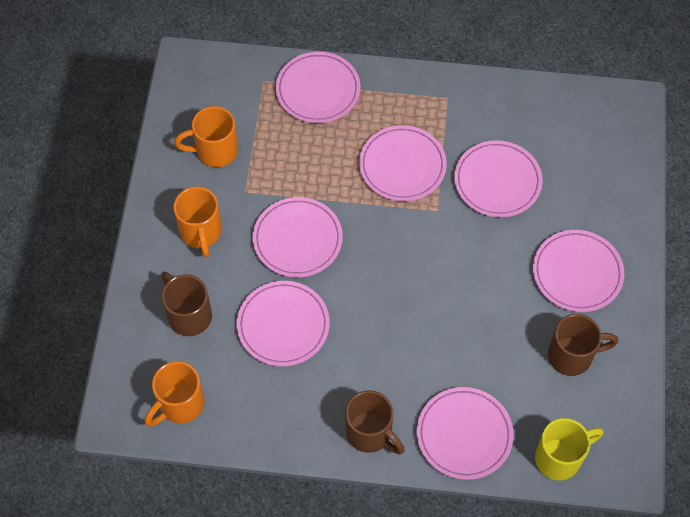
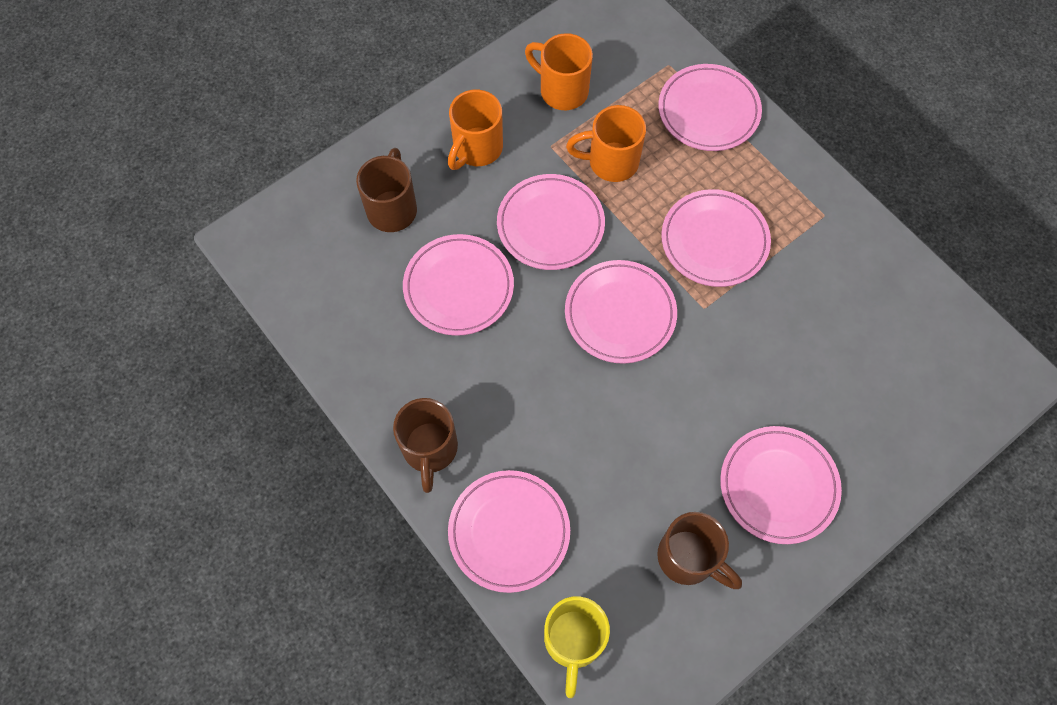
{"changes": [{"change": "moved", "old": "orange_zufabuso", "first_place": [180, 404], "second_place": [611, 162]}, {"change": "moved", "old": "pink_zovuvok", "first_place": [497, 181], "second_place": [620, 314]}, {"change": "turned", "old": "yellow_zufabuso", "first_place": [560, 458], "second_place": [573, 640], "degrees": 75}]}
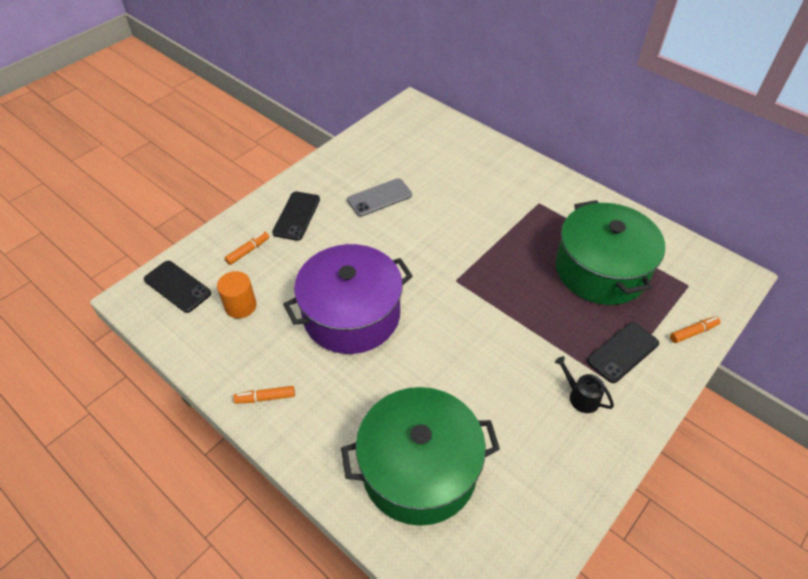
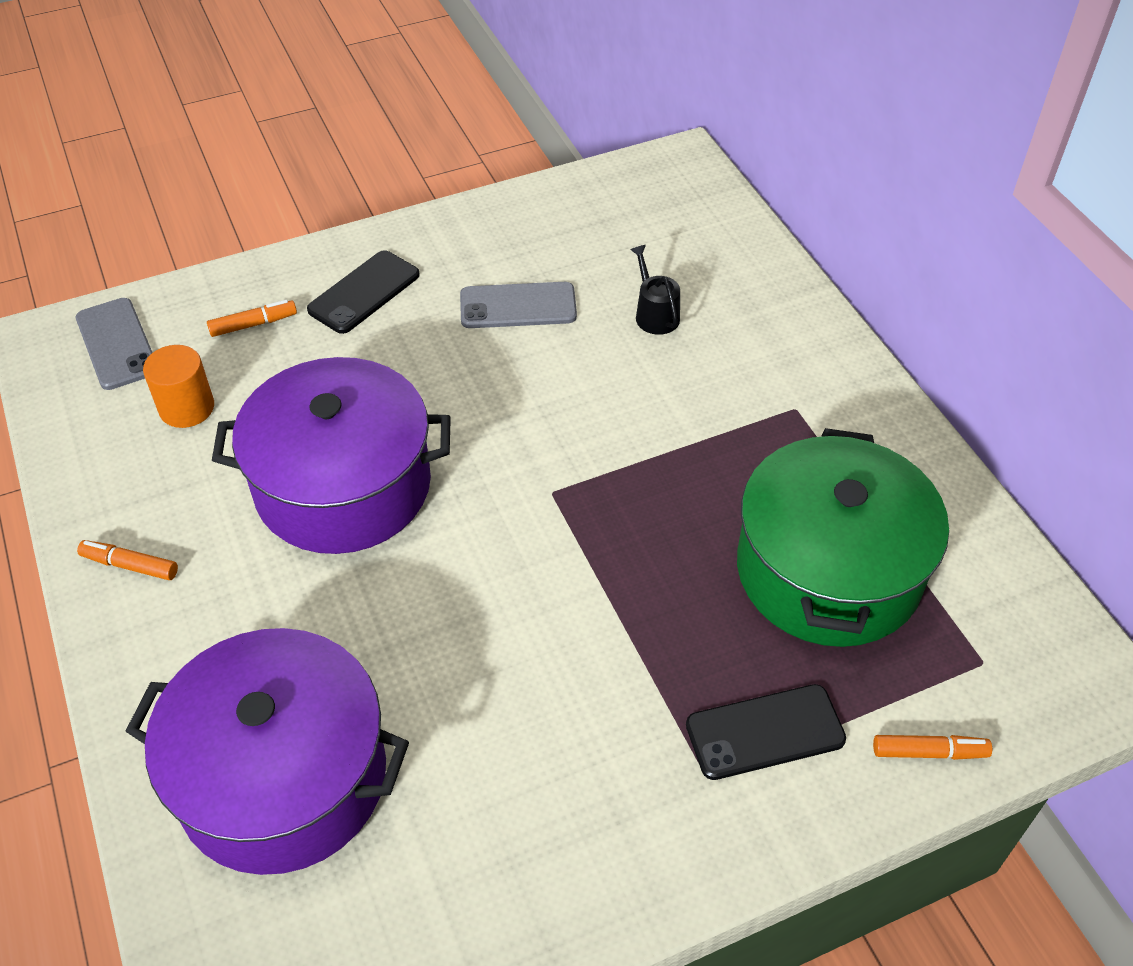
{"changes": [{"change": "recoloured", "old": "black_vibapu", "new": "grey_vibapu", "first_place": [177, 286], "second_place": [117, 344]}, {"change": "recoloured", "old": "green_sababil", "new": "purple_sababil", "first_place": [419, 469], "second_place": [283, 776]}, {"change": "moved", "old": "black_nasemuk", "first_place": [580, 397], "second_place": [655, 314]}]}
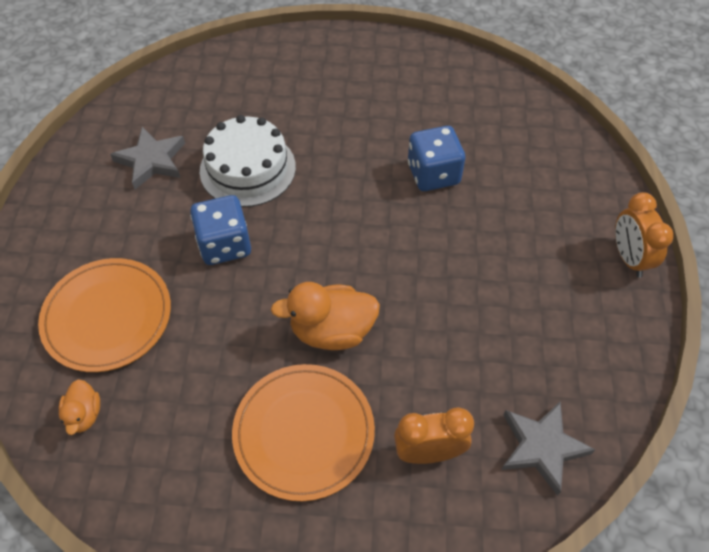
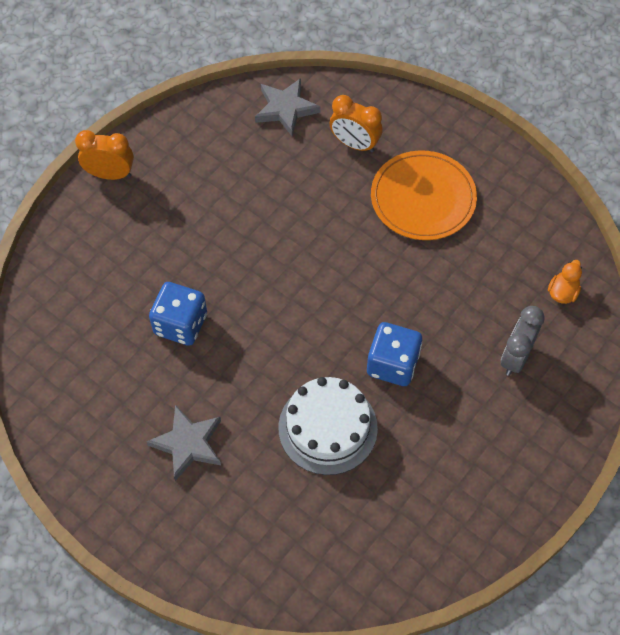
{"changes": [{"change": "replaced", "old": "orange_zovuvok", "new": "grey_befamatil", "first_place": [107, 316], "second_place": [515, 357]}, {"change": "moved", "old": "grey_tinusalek", "first_place": [151, 161], "second_place": [188, 444]}, {"change": "removed", "old": "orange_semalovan", "first_place": [332, 331]}, {"change": "turned", "old": "orange_befamatil", "first_place": [628, 258], "second_place": [110, 174], "degrees": -105}]}
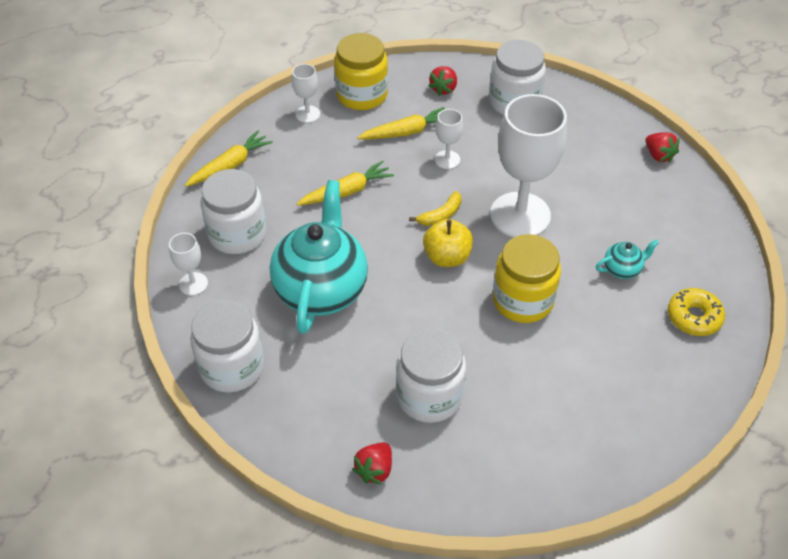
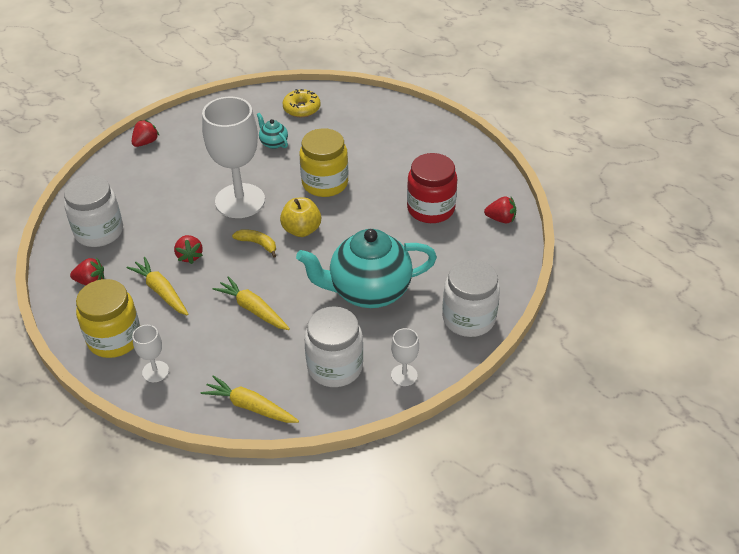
{"changes": [{"change": "recoloured", "old": "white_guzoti", "new": "red_guzoti", "first_place": [429, 396], "second_place": [430, 209]}, {"change": "replaced", "old": "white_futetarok", "new": "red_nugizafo", "first_place": [447, 160], "second_place": [189, 256]}]}
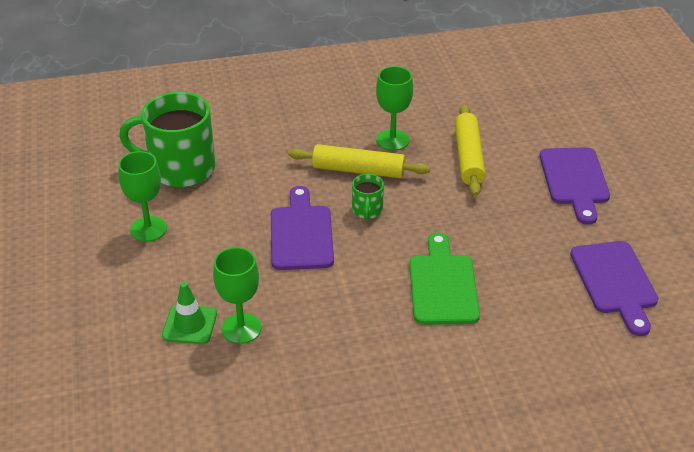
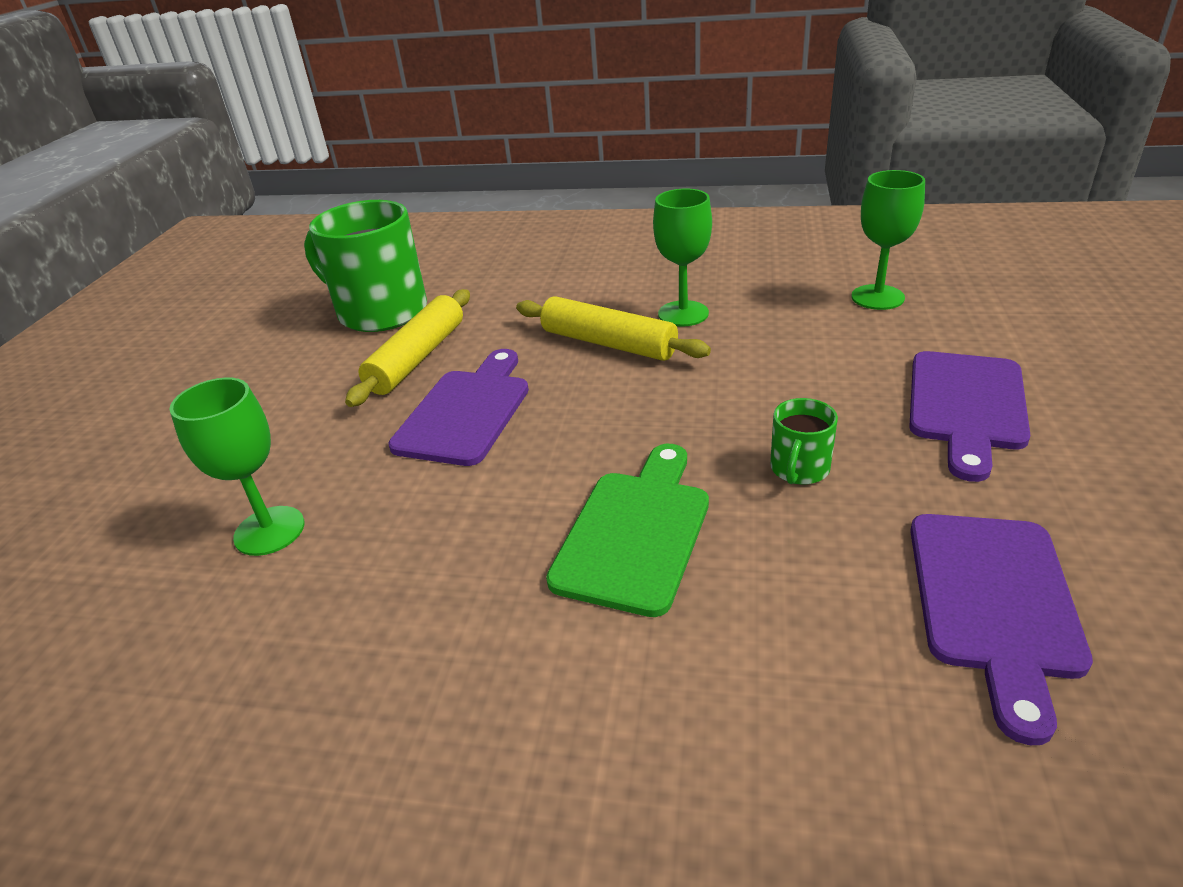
{"changes": [{"change": "moved", "old": "green_futetarok", "first_place": [148, 229], "second_place": [877, 297]}, {"change": "removed", "old": "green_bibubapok", "first_place": [189, 324]}, {"change": "moved", "old": "green_zufabuso", "first_place": [367, 210], "second_place": [799, 469]}, {"change": "moved", "old": "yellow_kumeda", "first_place": [468, 157], "second_place": [417, 358]}]}
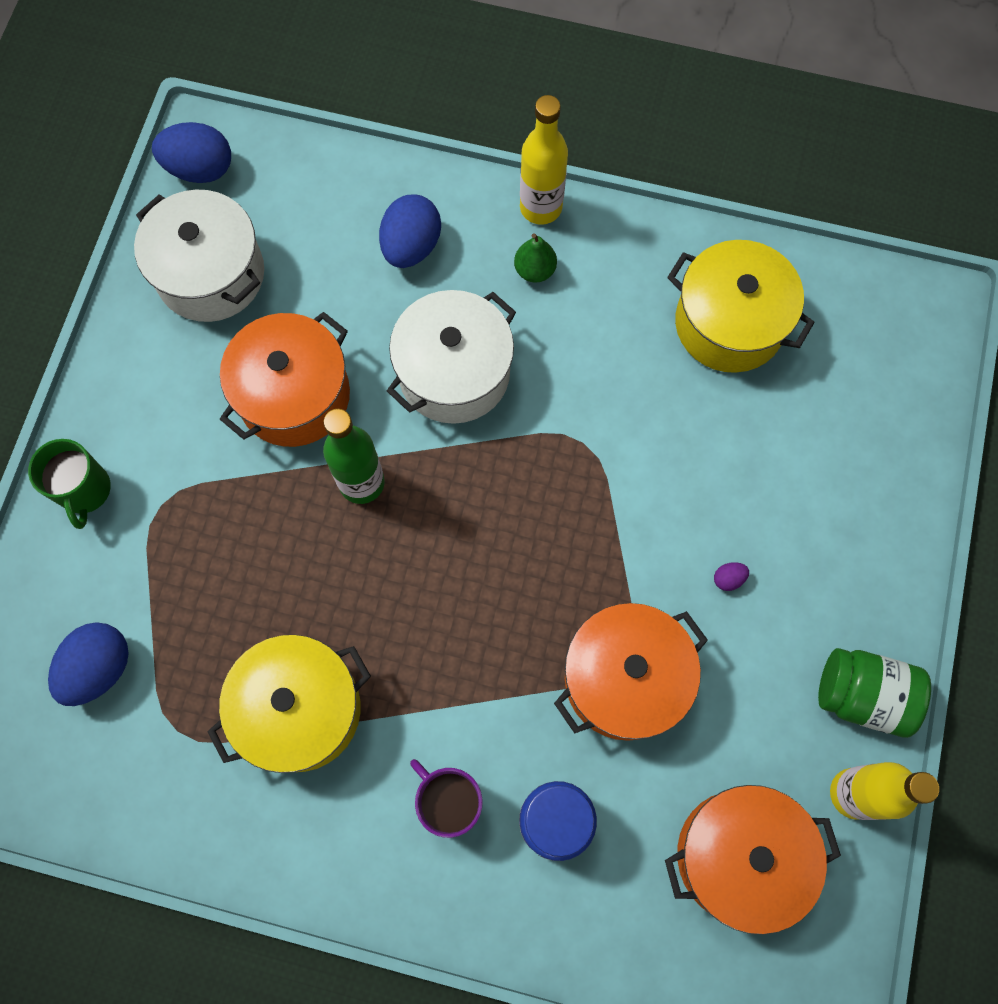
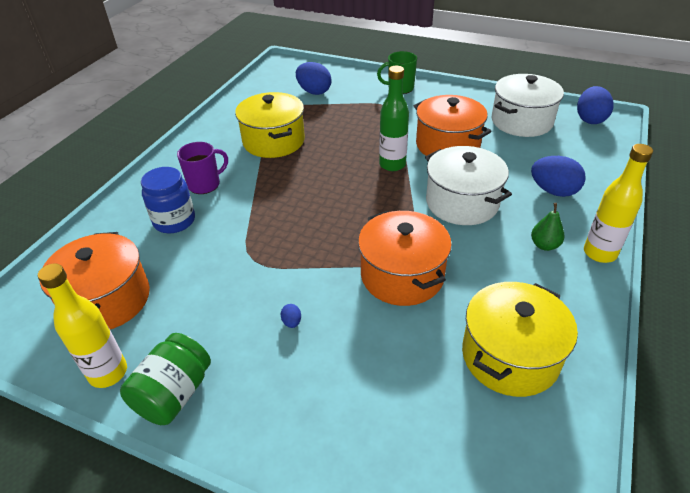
{"changes": [{"change": "moved", "old": "orange_sababil", "first_place": [624, 679], "second_place": [402, 275]}, {"change": "recoloured", "old": "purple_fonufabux", "new": "blue_fonufabux", "first_place": [728, 579], "second_place": [292, 322]}]}
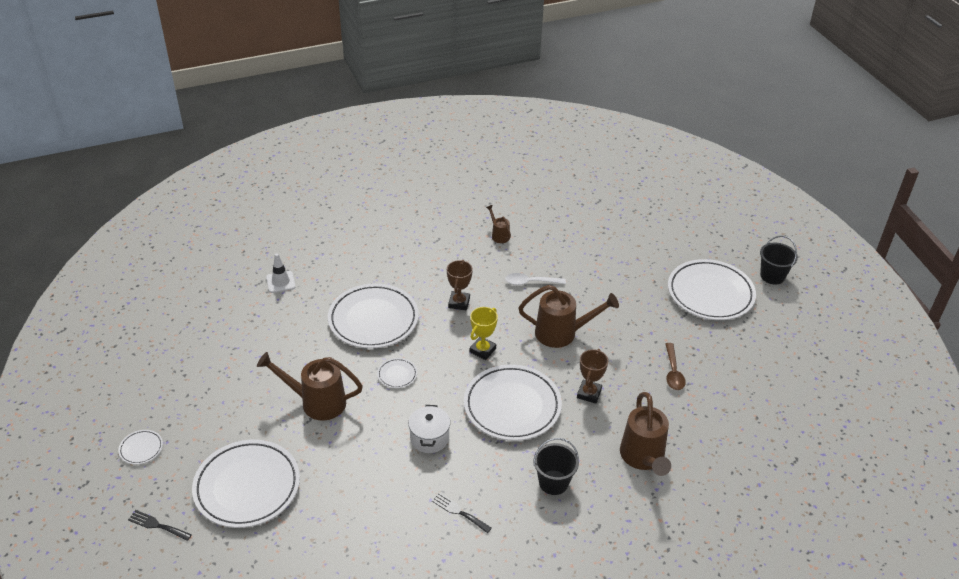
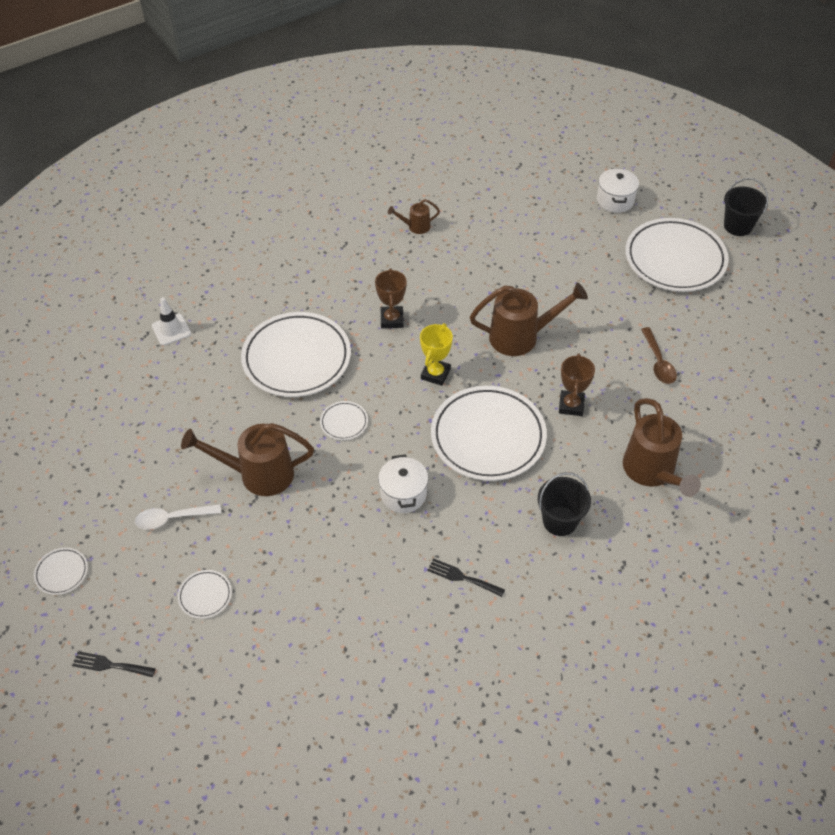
{"changes": [{"change": "resized", "old": "white_zovuvok", "first_place": [247, 487], "second_place": [205, 595], "factor": 0.42}, {"change": "turned", "old": "brown_nasemuk", "first_place": [499, 235], "second_place": [415, 227], "degrees": -60}, {"change": "moved", "old": "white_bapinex", "first_place": [530, 282], "second_place": [172, 518]}, {"change": "added", "new": "white_sababil", "second_place": [615, 200]}]}
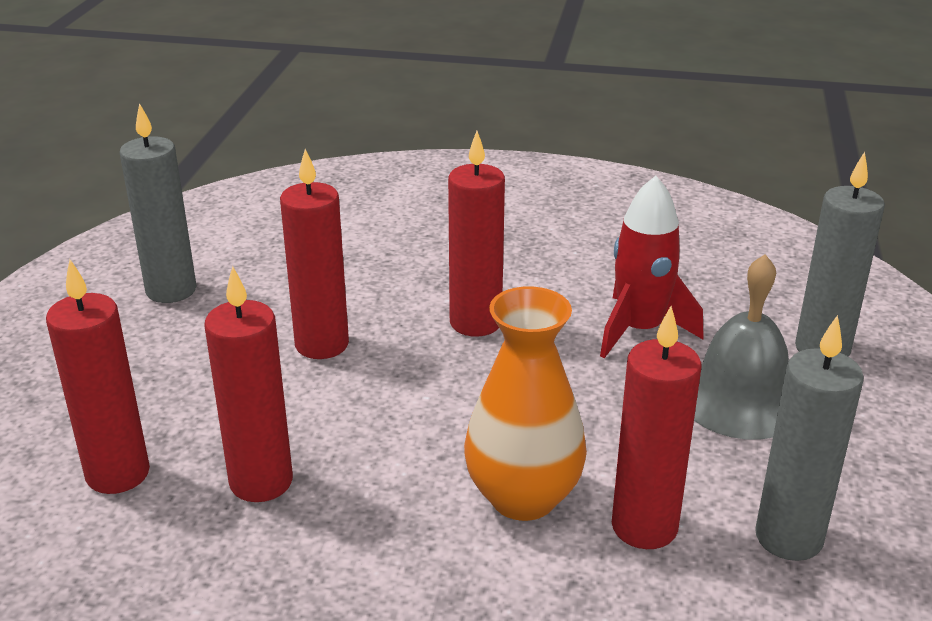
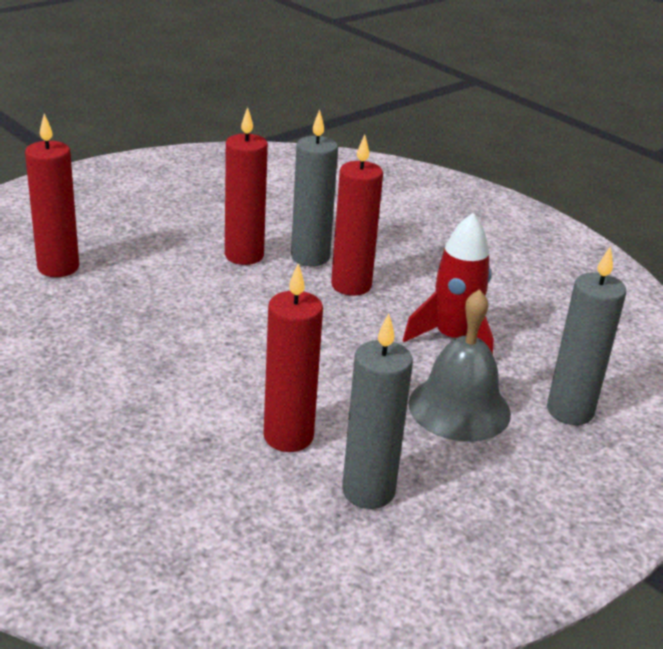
{"changes": [{"change": "moved", "old": "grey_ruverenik", "first_place": [171, 290], "second_place": [310, 257]}, {"change": "removed", "old": "red_ruverenik", "first_place": [261, 482]}, {"change": "removed", "old": "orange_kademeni", "first_place": [523, 497]}]}
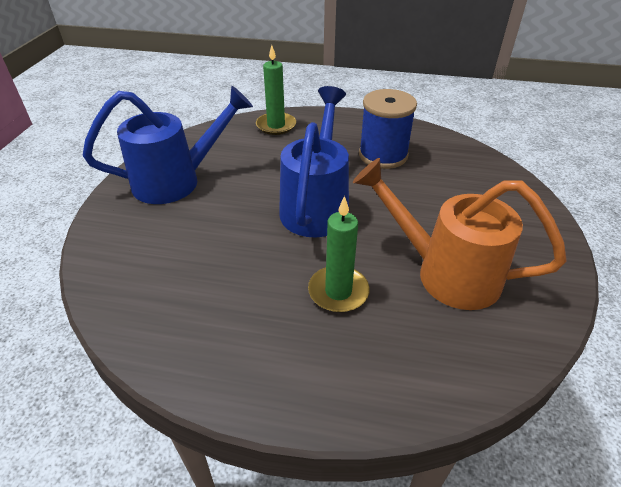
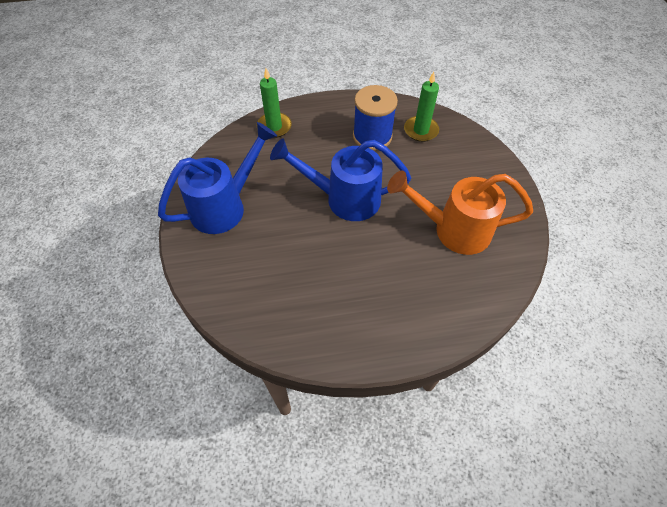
{"changes": [{"change": "turned", "old": "blue_nasemuk", "first_place": [316, 205], "second_place": [344, 199], "degrees": -75}, {"change": "moved", "old": "green_ruverenik", "first_place": [338, 291], "second_place": [421, 130]}]}
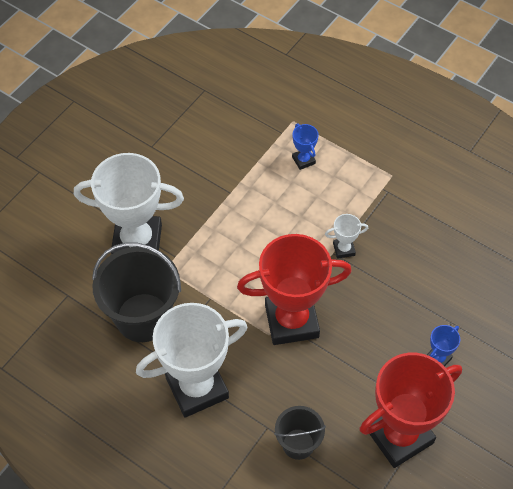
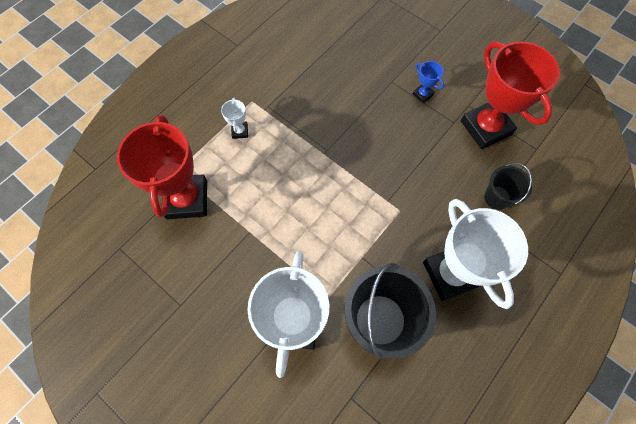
{"changes": [{"change": "moved", "old": "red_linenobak", "first_place": [291, 321], "second_place": [187, 199]}, {"change": "removed", "old": "blue_linenobak", "first_place": [303, 160]}, {"change": "moved", "old": "white_linenobak", "first_place": [344, 249], "second_place": [240, 131]}]}
